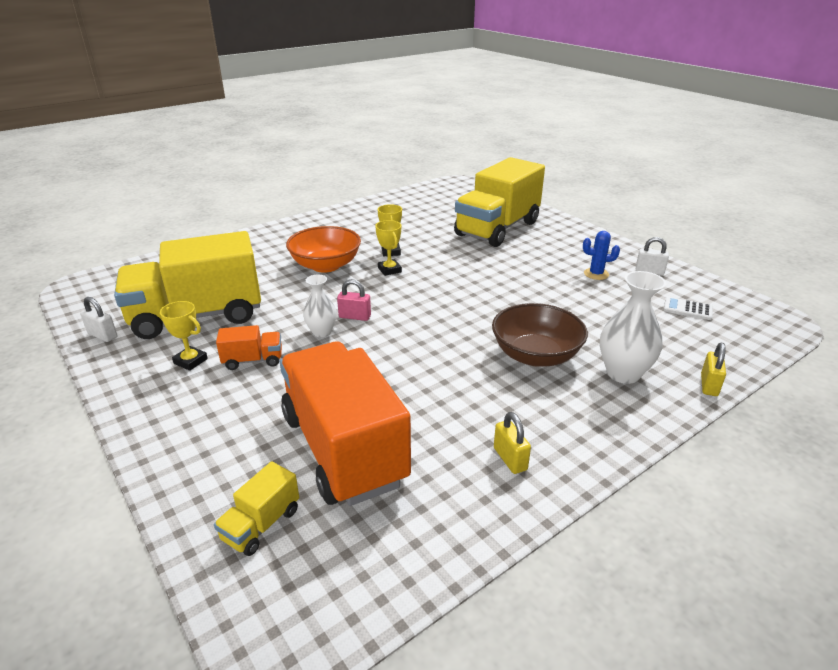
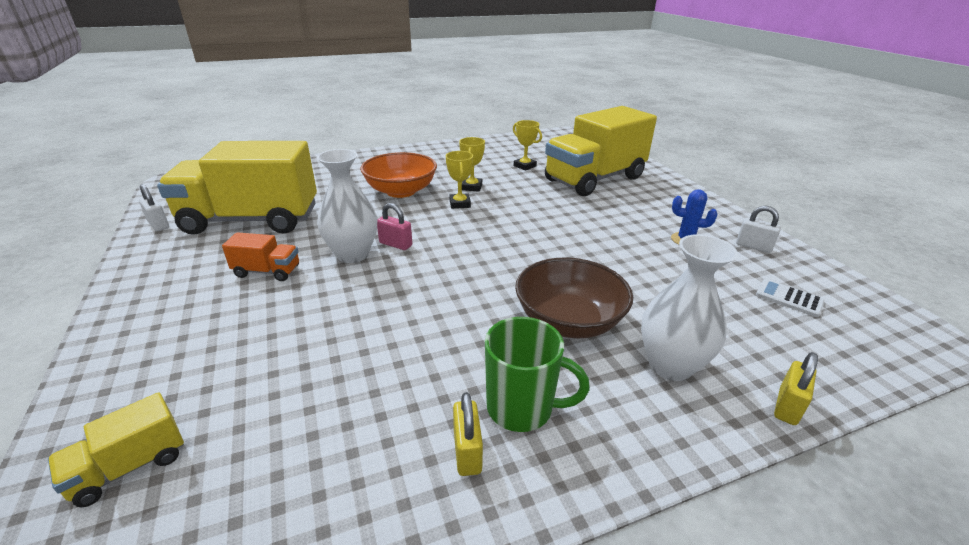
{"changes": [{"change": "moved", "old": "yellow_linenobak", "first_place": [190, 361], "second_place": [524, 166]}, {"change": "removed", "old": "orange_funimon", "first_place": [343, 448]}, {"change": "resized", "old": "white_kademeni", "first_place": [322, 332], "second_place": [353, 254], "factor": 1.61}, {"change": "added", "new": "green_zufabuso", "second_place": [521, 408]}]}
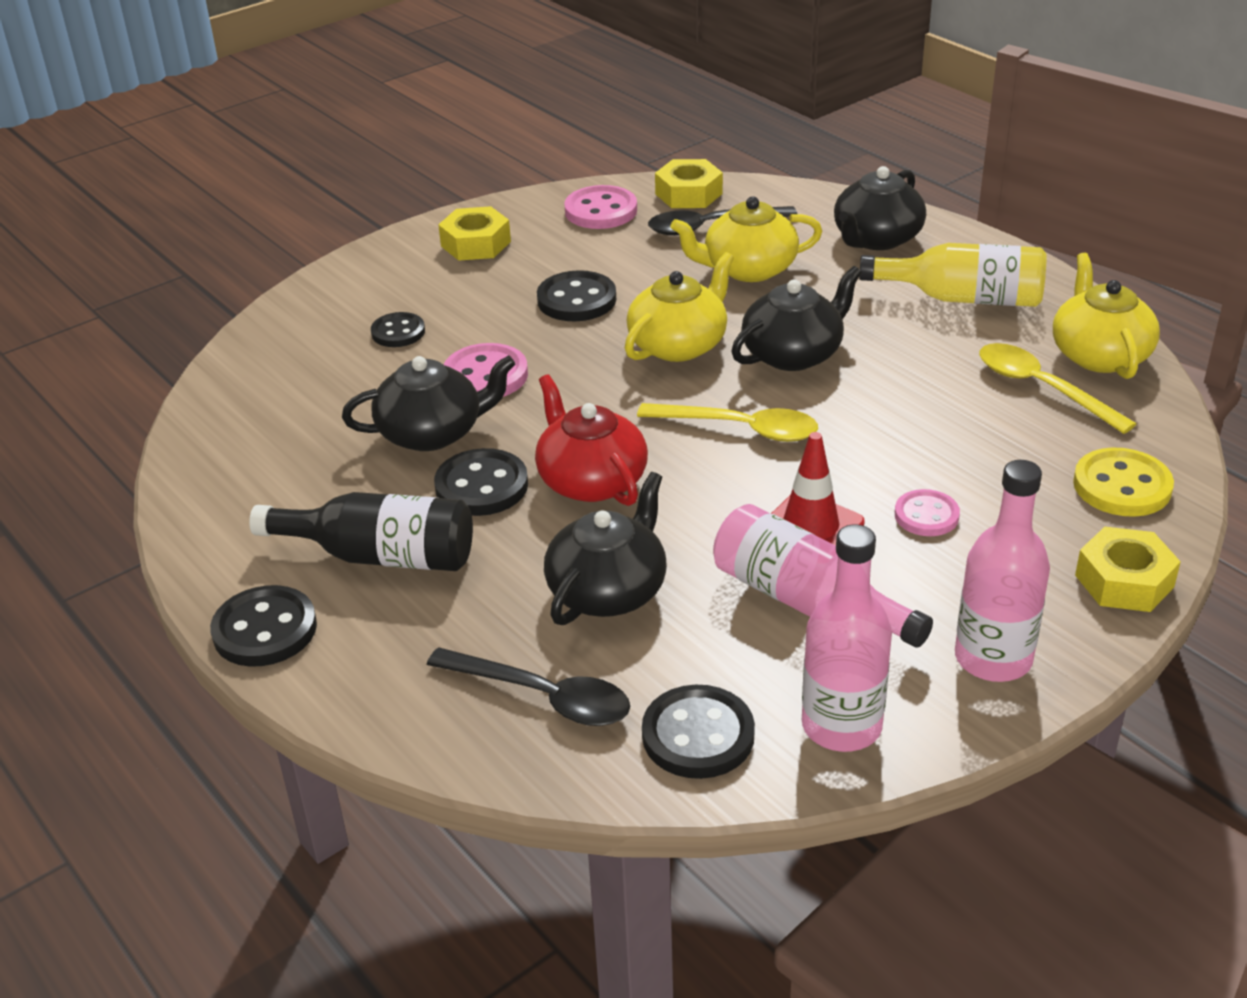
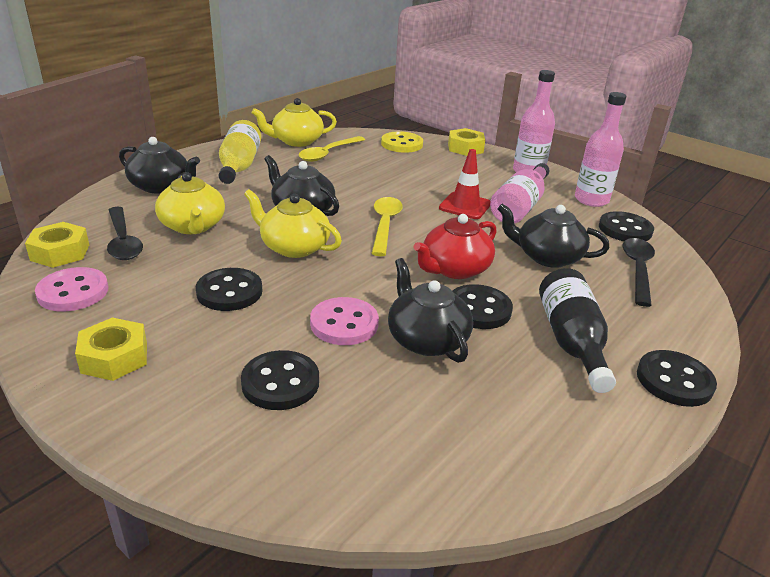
{"changes": [{"change": "resized", "old": "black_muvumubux", "first_place": [398, 332], "second_place": [280, 382], "factor": 1.52}, {"change": "removed", "old": "pink_muvumubux", "first_place": [926, 515]}]}
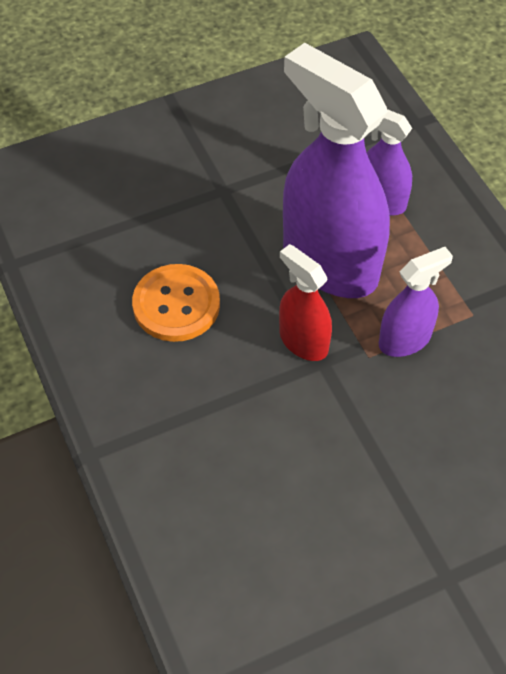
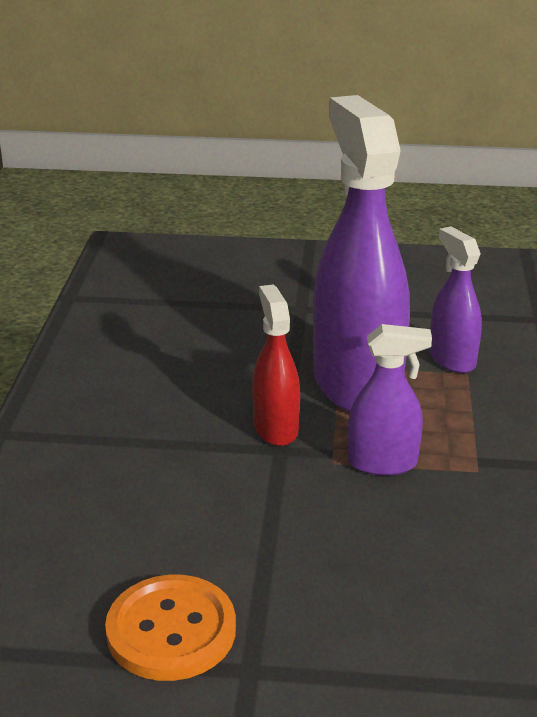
{"changes": [{"change": "moved", "old": "orange_muvumubux", "first_place": [176, 305], "second_place": [171, 630]}]}
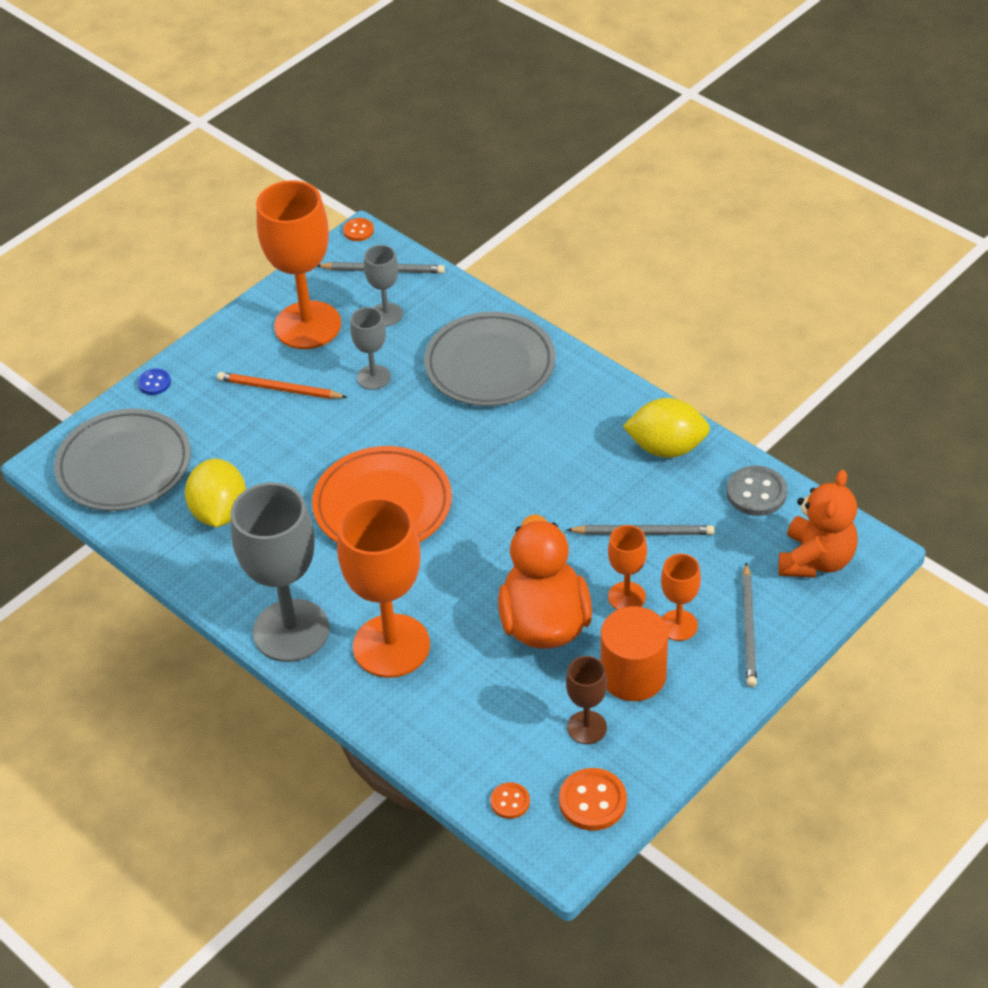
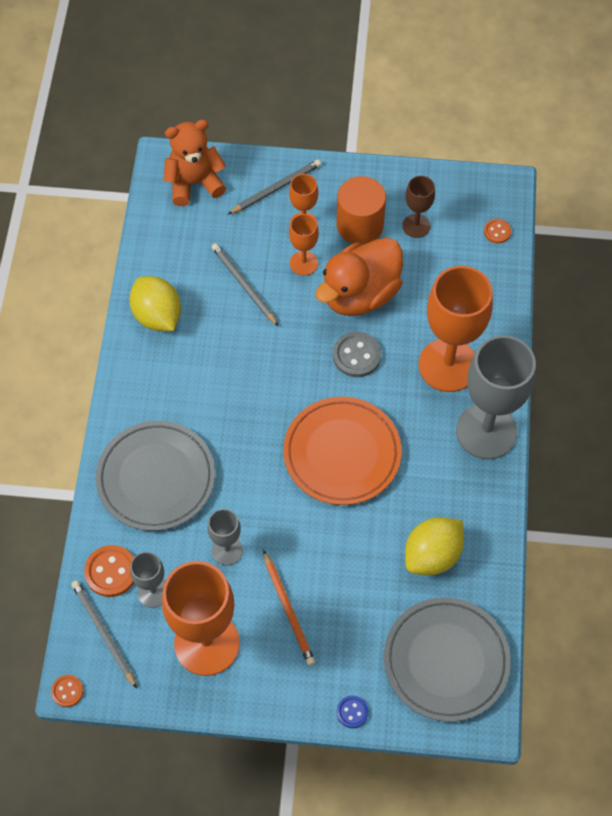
{"changes": [{"change": "moved", "old": "orange_muvumubux", "first_place": [592, 801], "second_place": [111, 572]}, {"change": "moved", "old": "grey_muvumubux", "first_place": [756, 493], "second_place": [356, 355]}]}
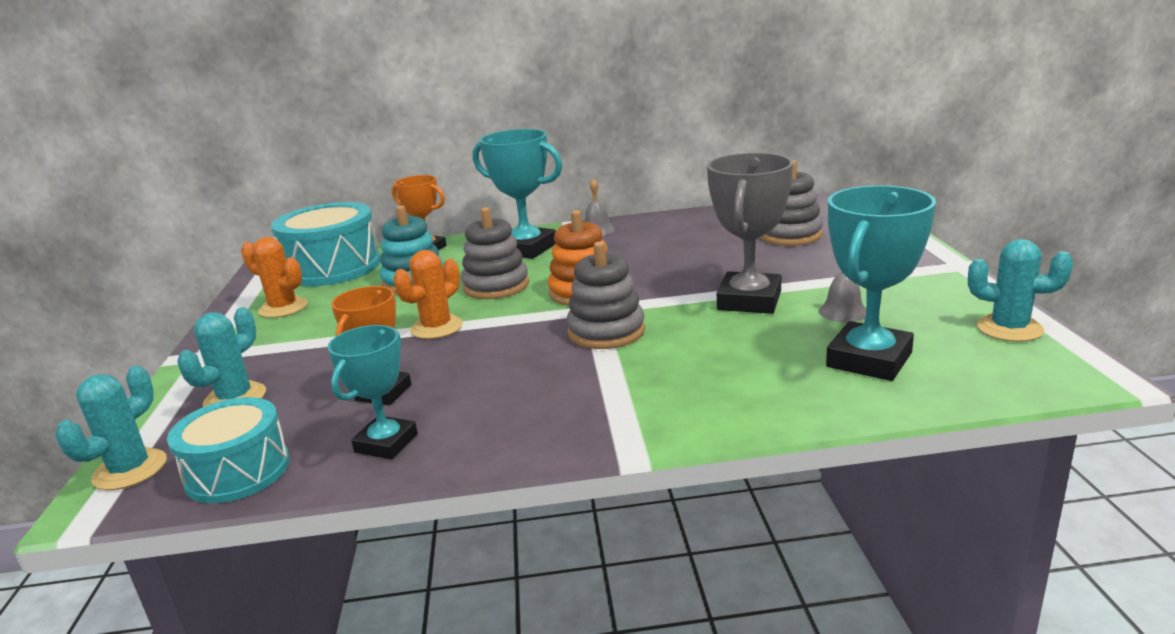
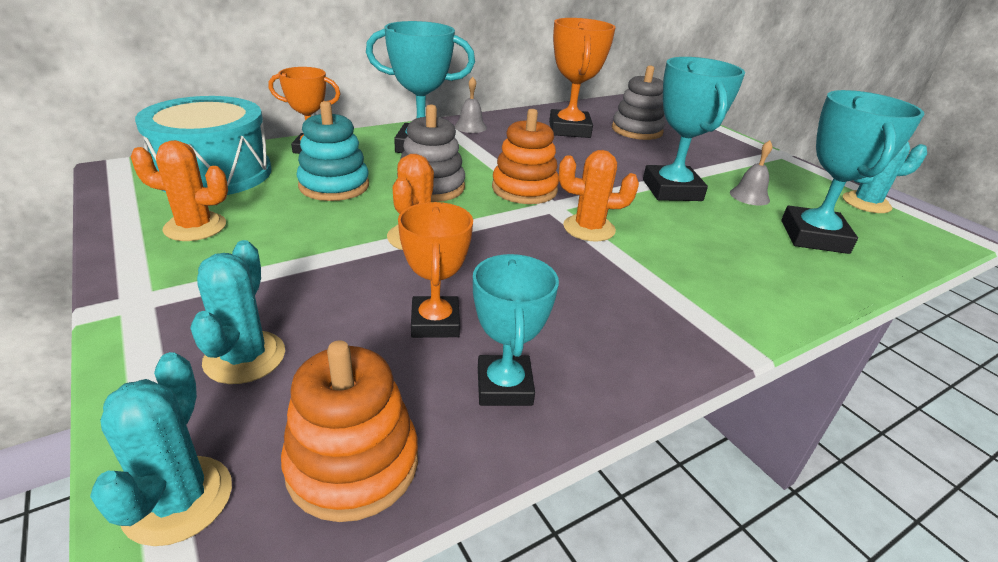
{"changes": [{"change": "replaced", "old": "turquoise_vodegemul", "new": "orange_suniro", "first_place": [238, 471], "second_place": [353, 464]}, {"change": "replaced", "old": "grey_suniro", "new": "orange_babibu", "first_place": [606, 332], "second_place": [589, 228]}, {"change": "recoloured", "old": "grey_linenobak", "new": "turquoise_linenobak", "first_place": [749, 300], "second_place": [671, 190]}, {"change": "added", "new": "orange_linenobak", "second_place": [569, 130]}]}
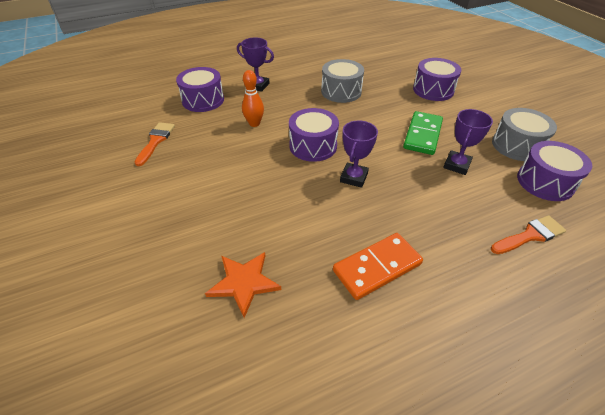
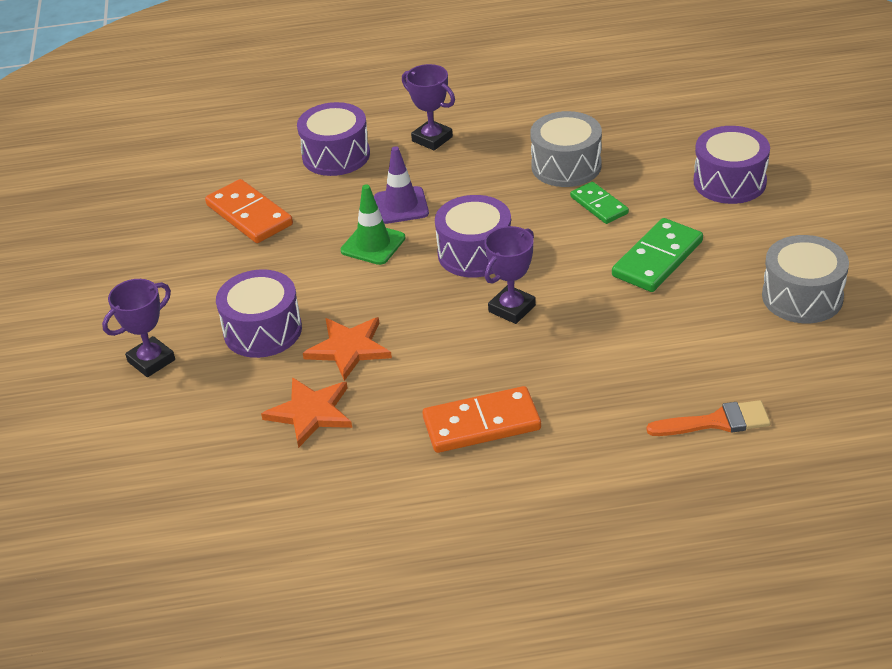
{"changes": [{"change": "replaced", "old": "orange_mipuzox", "new": "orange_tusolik", "first_place": [156, 141], "second_place": [249, 215]}, {"change": "replaced", "old": "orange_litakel", "new": "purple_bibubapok", "first_place": [254, 123], "second_place": [401, 206]}, {"change": "moved", "old": "purple_linenobak", "first_place": [456, 165], "second_place": [151, 361]}, {"change": "moved", "old": "purple_vodegemul", "first_place": [545, 182], "second_place": [263, 330]}, {"change": "added", "new": "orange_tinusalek", "second_place": [349, 348]}, {"change": "added", "new": "green_bibubapok", "second_place": [373, 244]}, {"change": "added", "new": "green_tusolik", "second_place": [599, 205]}]}
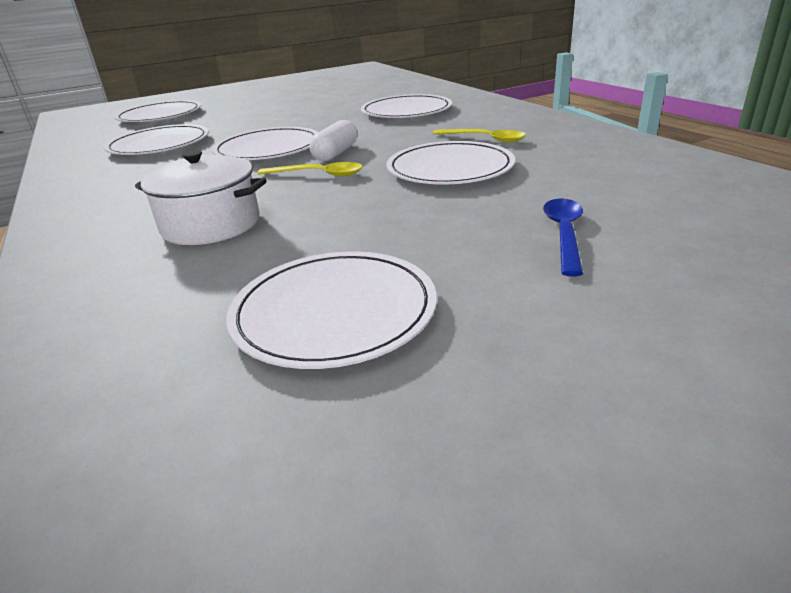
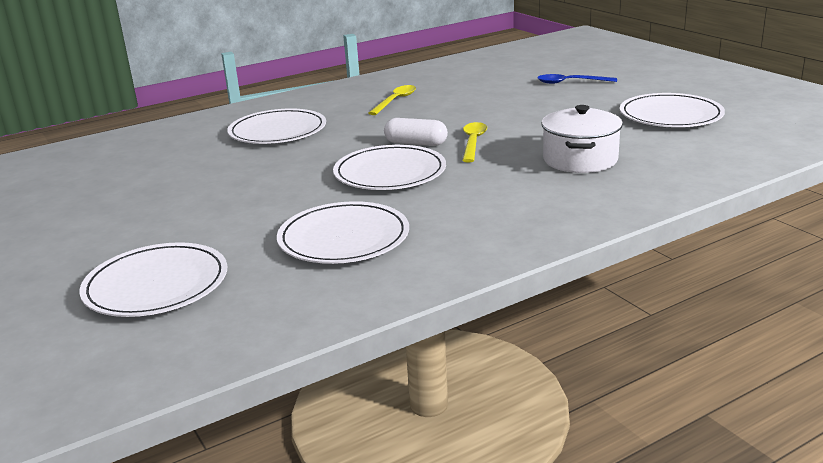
{"changes": [{"change": "removed", "old": "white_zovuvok", "first_place": [450, 168]}]}
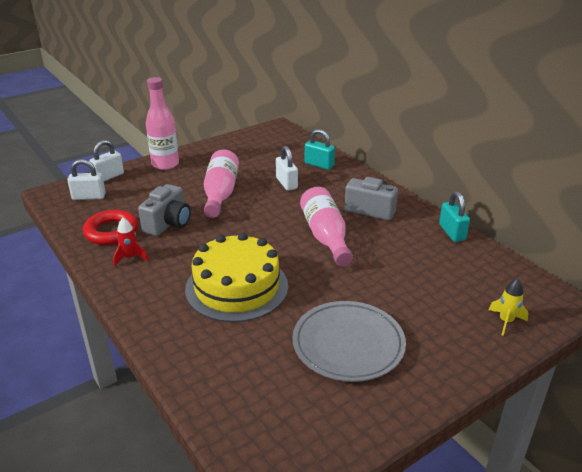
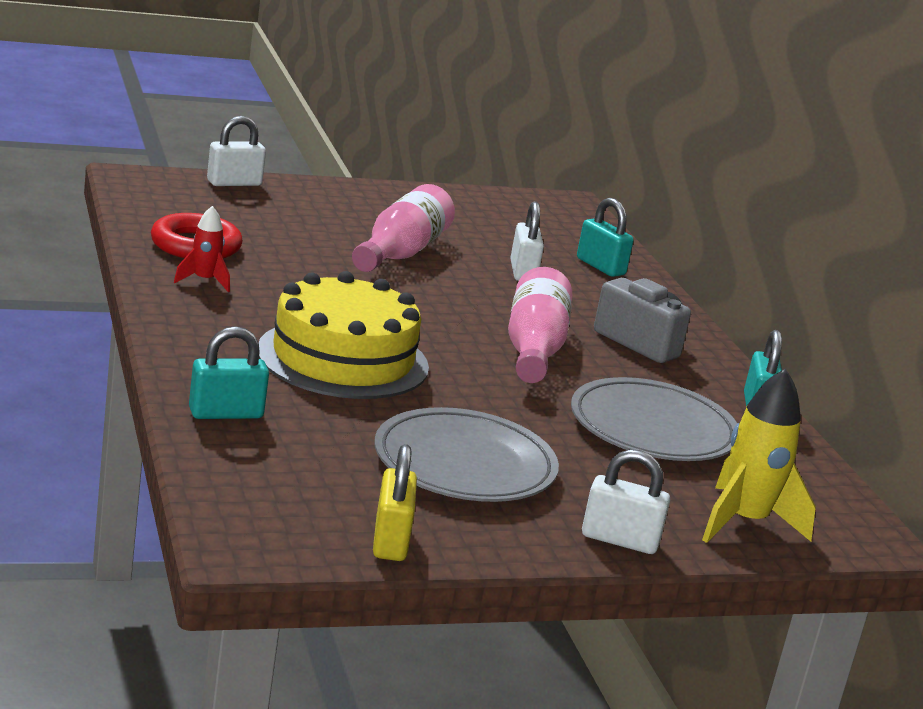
{"changes": [{"change": "moved", "old": "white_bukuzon", "first_place": [89, 197], "second_place": [619, 540]}, {"change": "removed", "old": "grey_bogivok", "first_place": [168, 223]}, {"change": "removed", "old": "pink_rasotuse", "first_place": [165, 164]}, {"change": "resized", "old": "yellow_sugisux", "first_place": [506, 321], "second_place": [744, 522], "factor": 1.78}, {"change": "added", "new": "turquoise_bukuzon", "second_place": [226, 413]}, {"change": "added", "new": "yellow_bukuzon", "second_place": [390, 541]}, {"change": "added", "new": "grey_zovuvok", "second_place": [652, 429]}]}
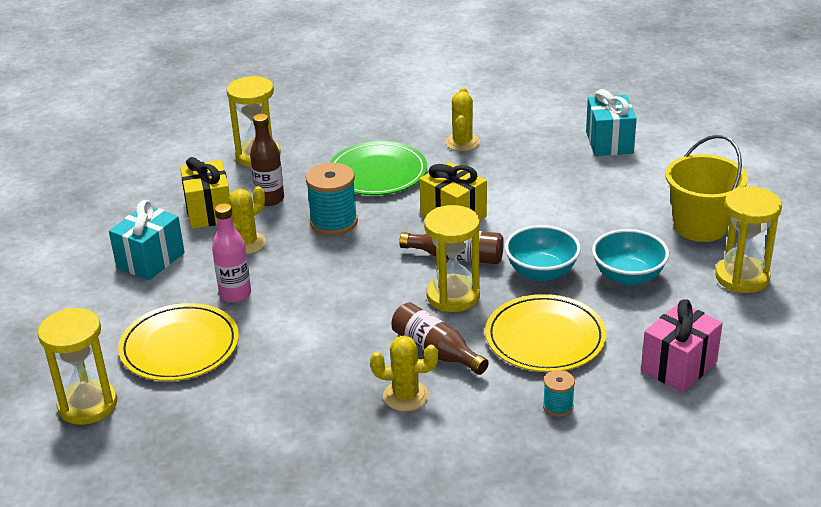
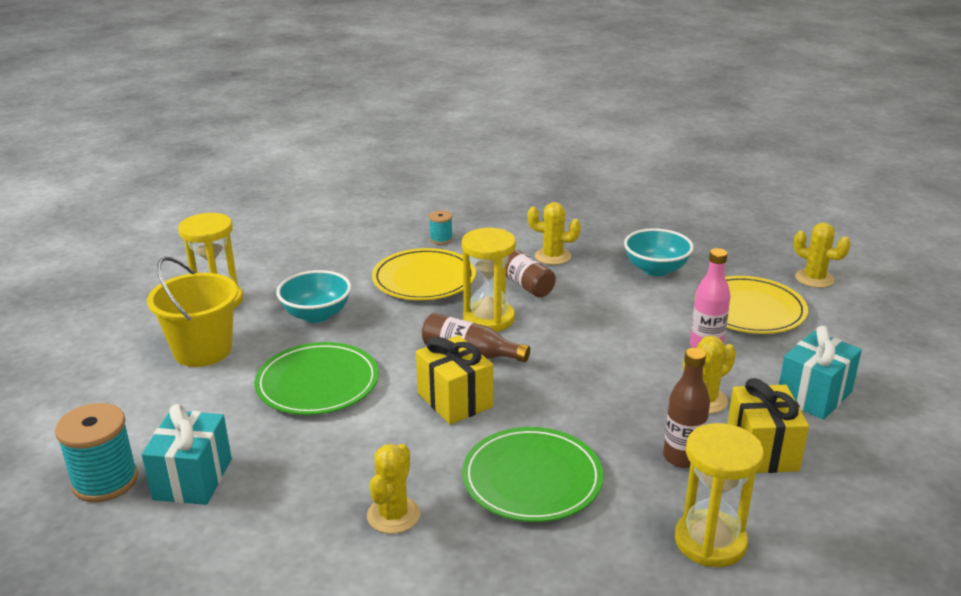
{"changes": [{"change": "replaced", "old": "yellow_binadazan", "new": "yellow_babibu", "first_place": [88, 405], "second_place": [814, 278]}, {"change": "moved", "old": "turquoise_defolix", "first_place": [333, 222], "second_place": [105, 481]}, {"change": "moved", "old": "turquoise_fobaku", "first_place": [541, 272], "second_place": [656, 269]}, {"change": "removed", "old": "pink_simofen", "first_place": [678, 366]}, {"change": "added", "new": "green_zovuvok", "second_place": [317, 383]}]}
